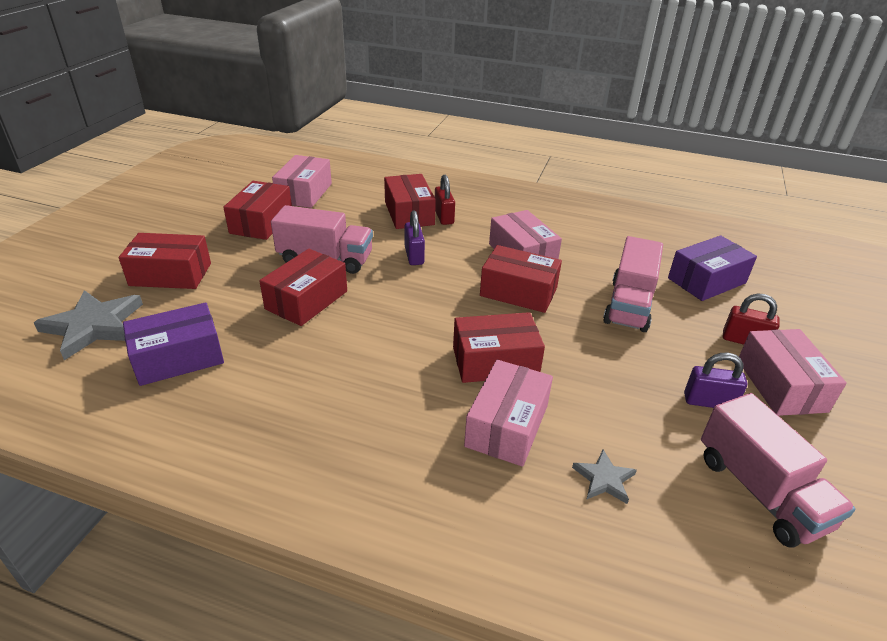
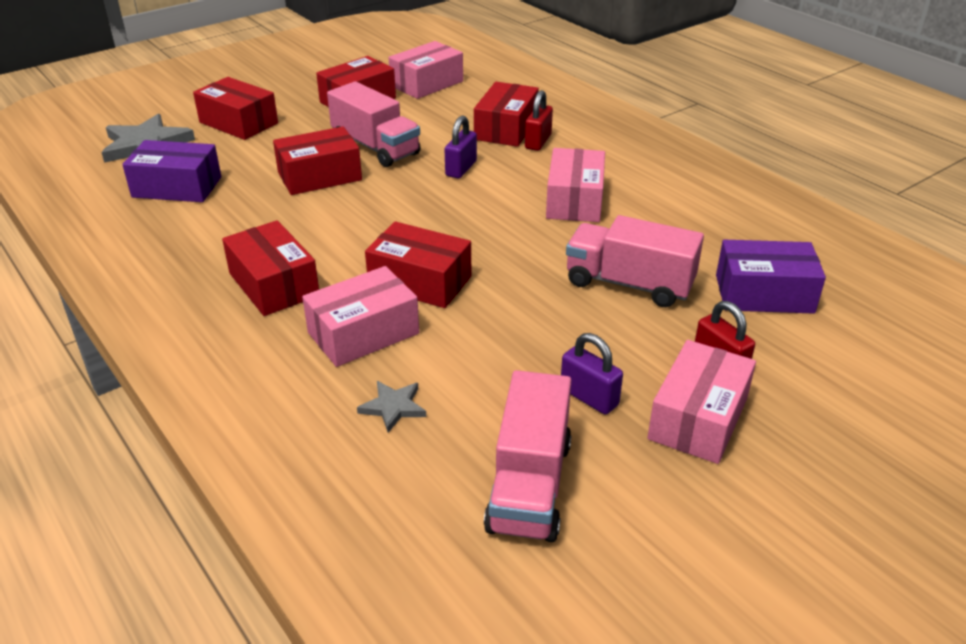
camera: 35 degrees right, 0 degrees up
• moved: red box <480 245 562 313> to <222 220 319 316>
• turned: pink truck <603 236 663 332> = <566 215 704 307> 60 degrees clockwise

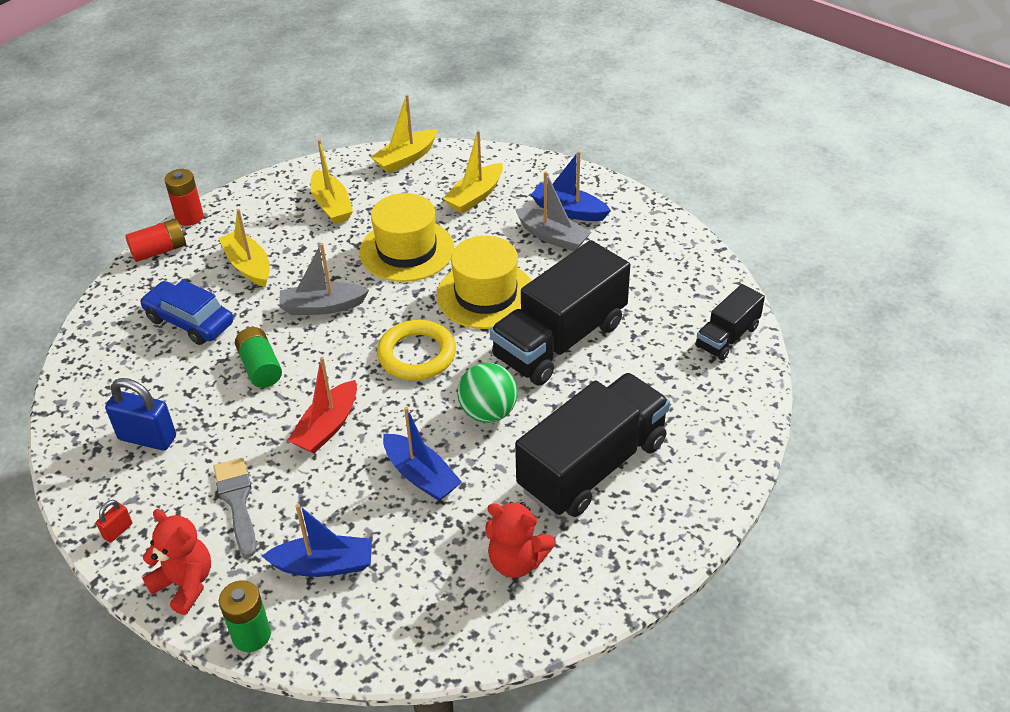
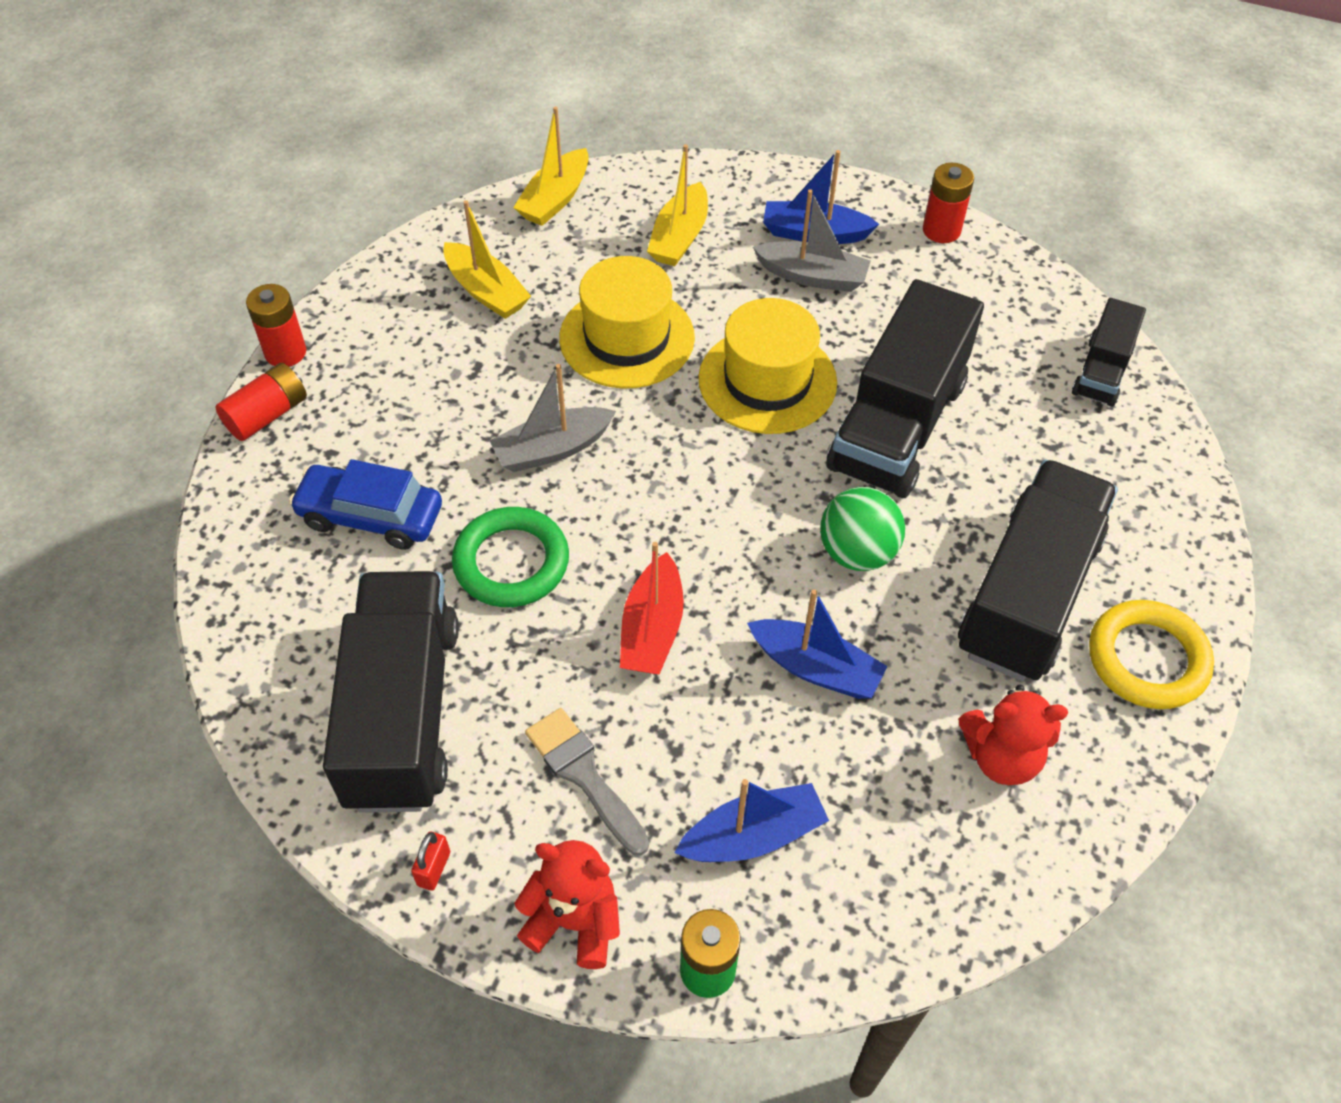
camera: 20 degrees left, 10 degrees up
• removed: yellow boat <219 209 270 287>
• added: red battery <923 163 974 243>
• moved: yellow ring <377 320 456 380> to <1089 600 1214 709>
• replaced: blue padlock <105 378 176 450> to black truck <323 571 459 813>
• replaced: green battery <235 327 282 388> to green ring <452 507 569 607>

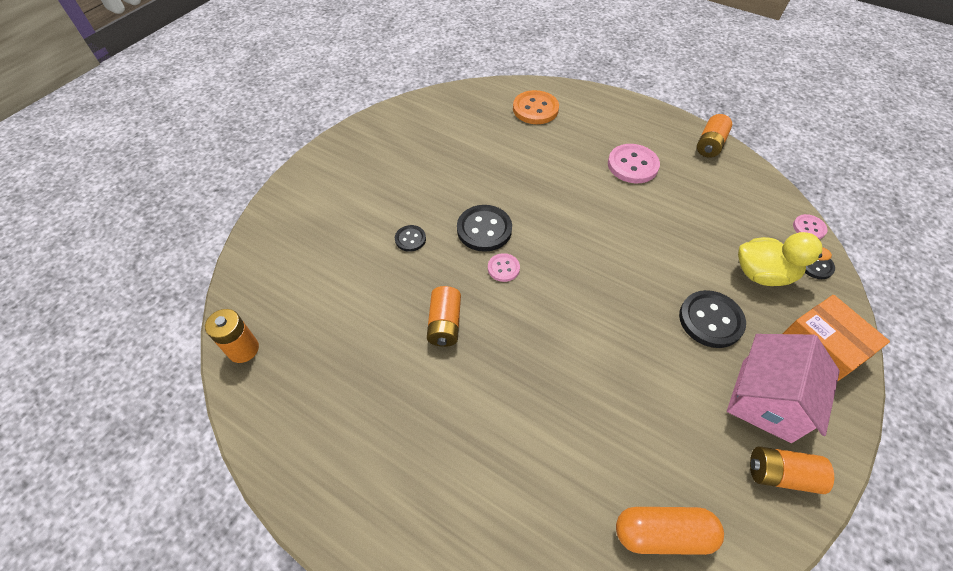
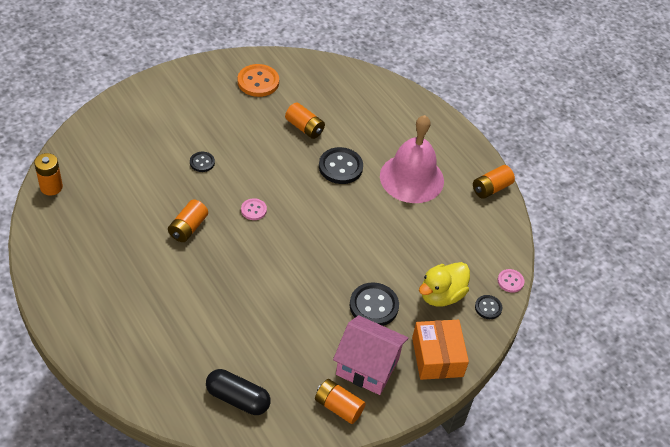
camera: 20 degrees right, 5 degrees down
• added: orange battery <285 102 325 139>
• moved: black button <457 205 512 252> to <319 147 363 184>
• moved: orange button <513 90 559 124> to <238 64 279 97>
• replaced: pink button <608 144 660 183> to pink bell <380 115 444 203>
• recoloured: orange capsule <616 507 724 555> to black capsule <206 369 271 415>
• turned: pink house <727 334 840 443> = <333 315 409 395> 60 degrees clockwise
• turned: yellow duck <738 232 832 286> = <419 262 470 306> 105 degrees clockwise

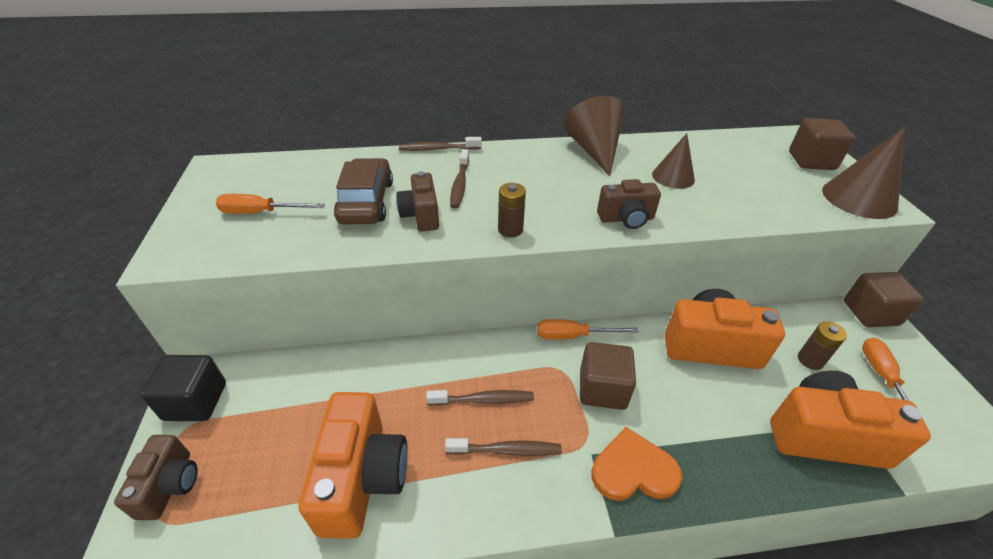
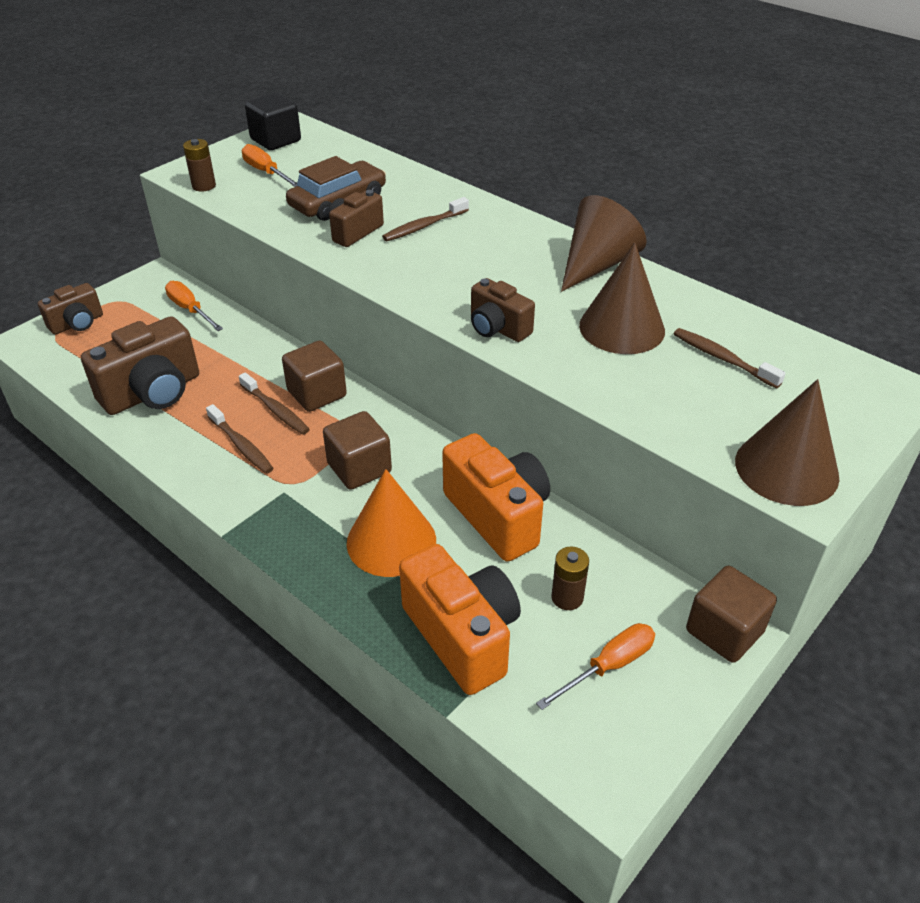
camera: 50 degrees right, 0 degrees up
• removed: orange heart <591 427 682 501>
• added: orange cone <346 469 436 577>
• moved: black cube <140 355 226 421> to <245 93 301 150>
• moved: brown toothbrush <399 137 482 151> to <674 328 786 389>
• moved: brown battery <498 183 526 238> to <183 139 216 192>
• moved: orange screwdriver <537 319 639 340> to <165 281 223 331>
• moved: brown cube <789 118 855 170> to <282 341 347 412>
• recoloured: orange camera <298 392 408 539> to brown camera <81 316 199 415>
• resized: brown cone <652 133 695 189> = <579 243 665 354> x1.54

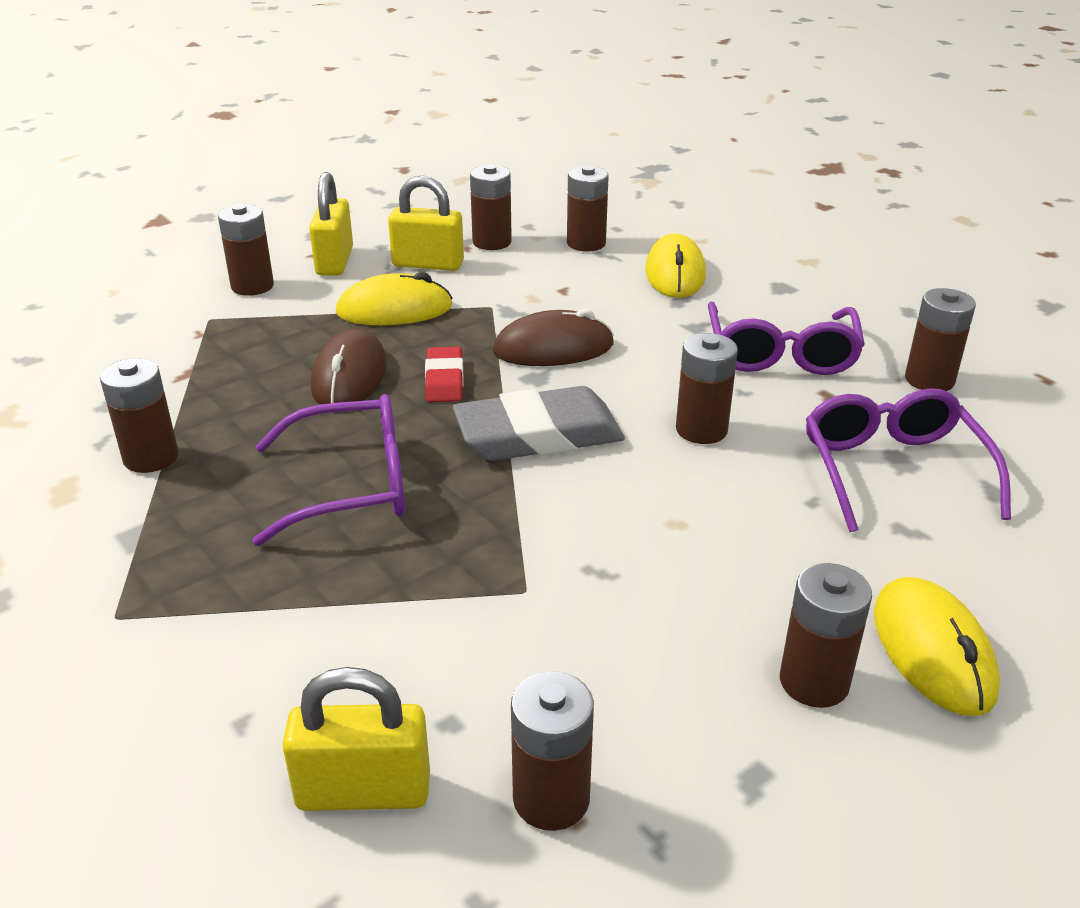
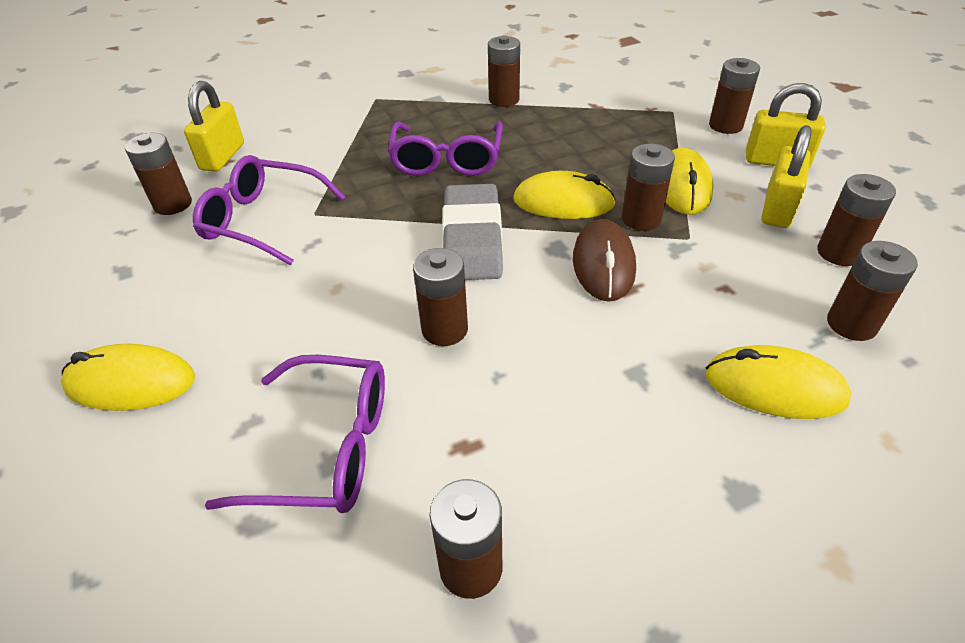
camera: 105 degrees right, 10 degrees up
• removed: brown mouse <311 328 387 405>
• moved: purple glasses <708 302 865 375> to <193 155 345 265>
• moved: brown battery <780 563 872 708> to <622 144 675 231>
• replaced: red eraser <425 347 464 402> to yellow mouse <513 171 616 219>

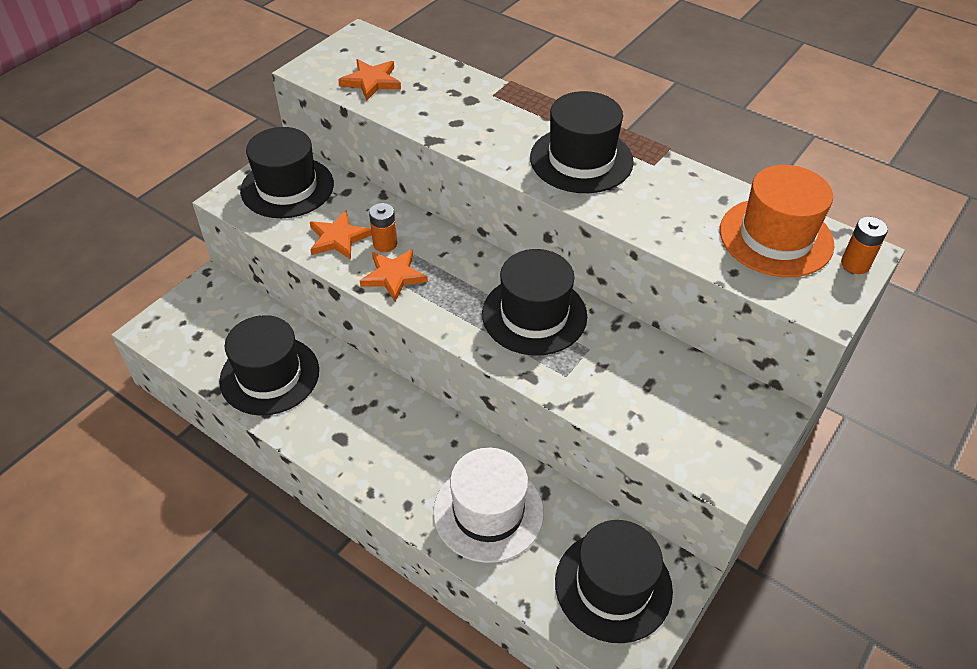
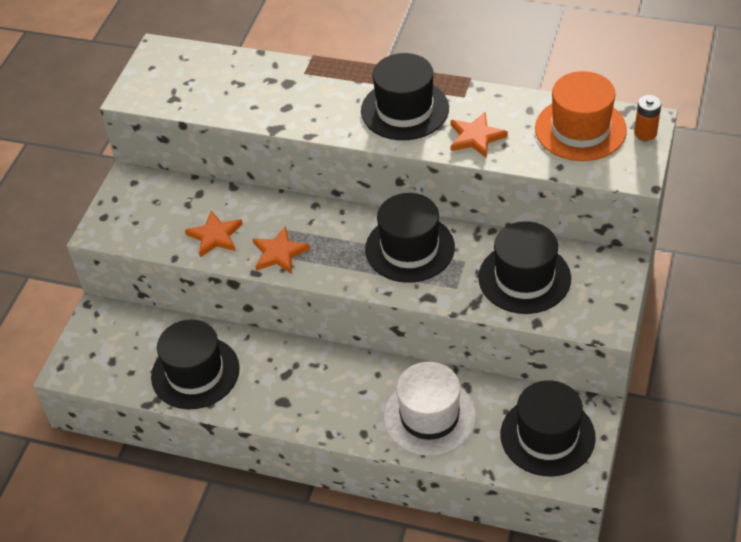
camera: 15 degrees left, 0 degrees up
• removed: orange battery <369 203 397 252>
• moved: black hat <240 127 334 218> to <478 221 571 314>
• moved: orange star <338 59 401 101> to <451 112 508 158>

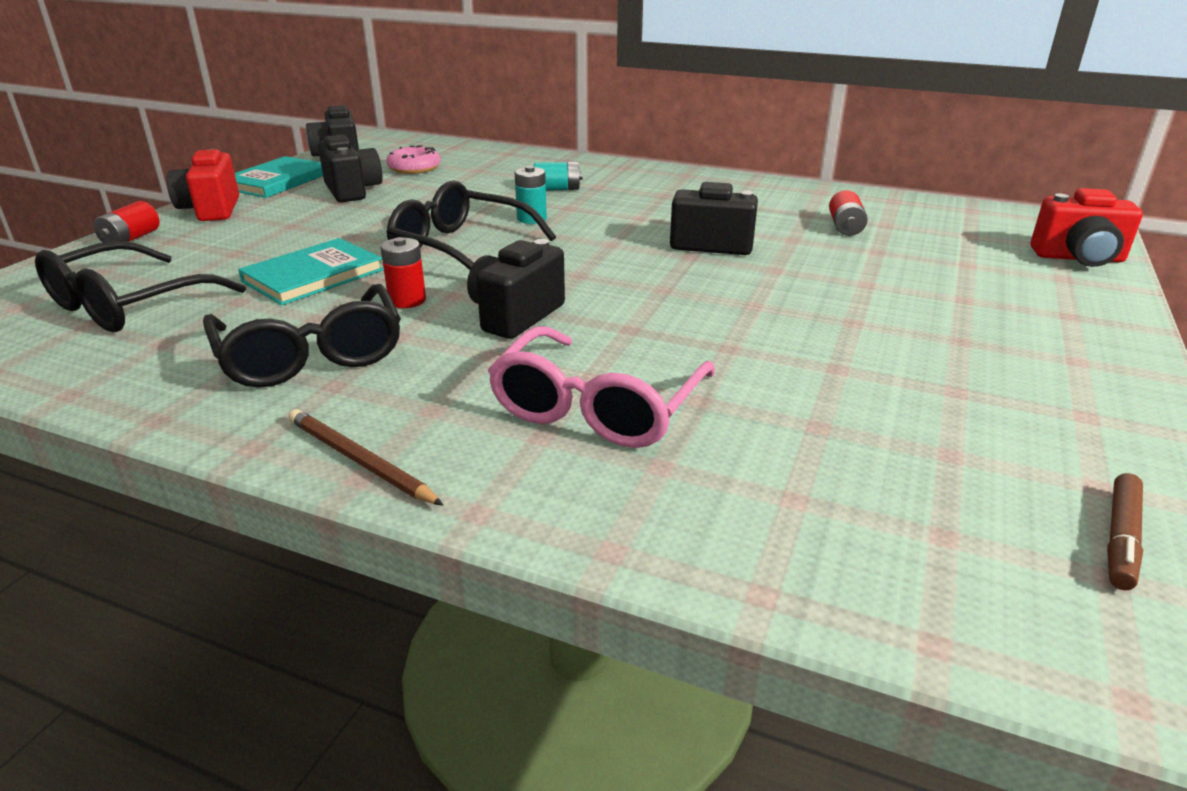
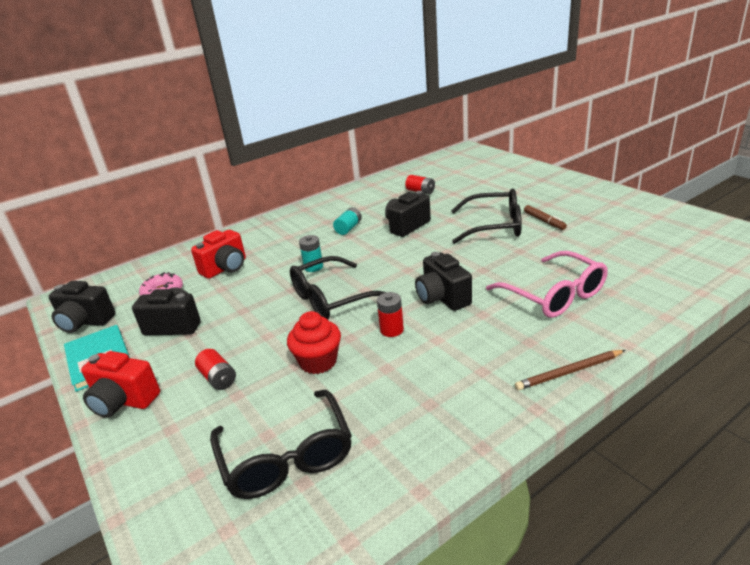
camera: 55 degrees left, 0 degrees up
• moved: red battery <93 201 160 243> to <195 349 236 390>
• moved: black glasses <203 284 401 388> to <451 188 522 244>
• moved: turquoise battery <534 162 583 191> to <333 207 362 235>
• moved: red camera <1031 188 1143 267> to <191 230 246 279>
• moved: brown marker <1107 473 1143 590> to <524 205 567 230>
• replaced: turquoise book <238 238 384 305> to red cupcake <287 311 341 374>

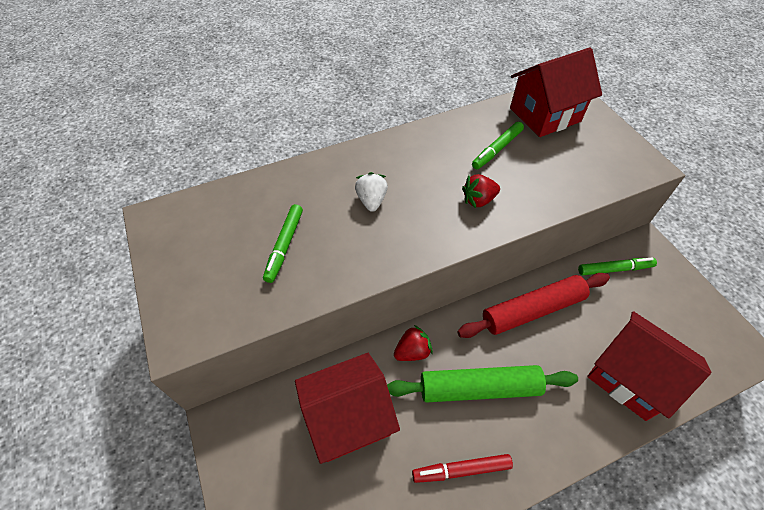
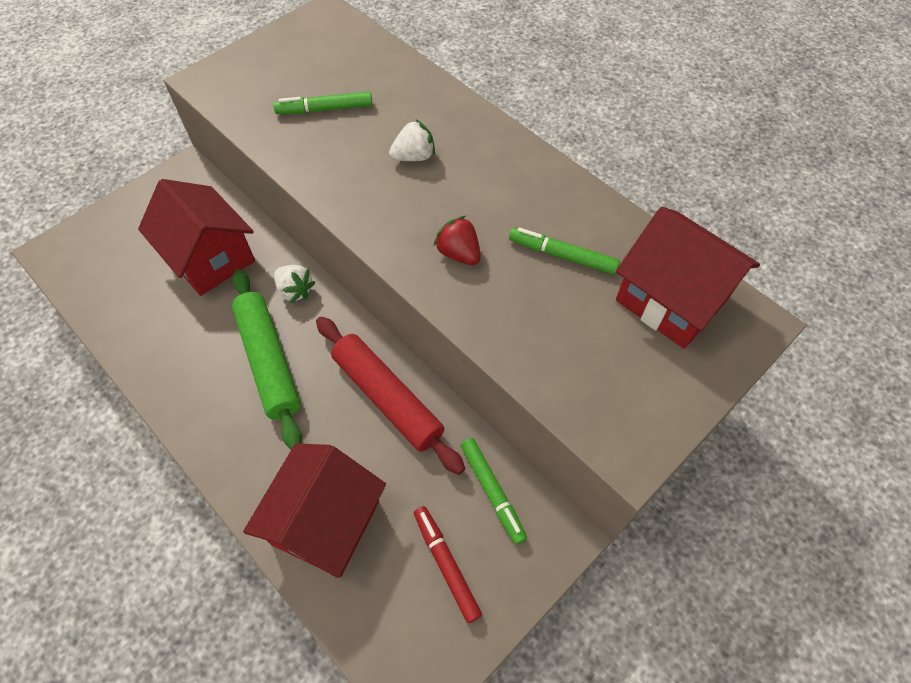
camera: 70 degrees right, 5 degrees up
• moved: red marker <412 454 513 483> to <414 506 482 623>
• recoloured: red strawberry <394 325 433 361> to white strawberry <274 265 315 303>

